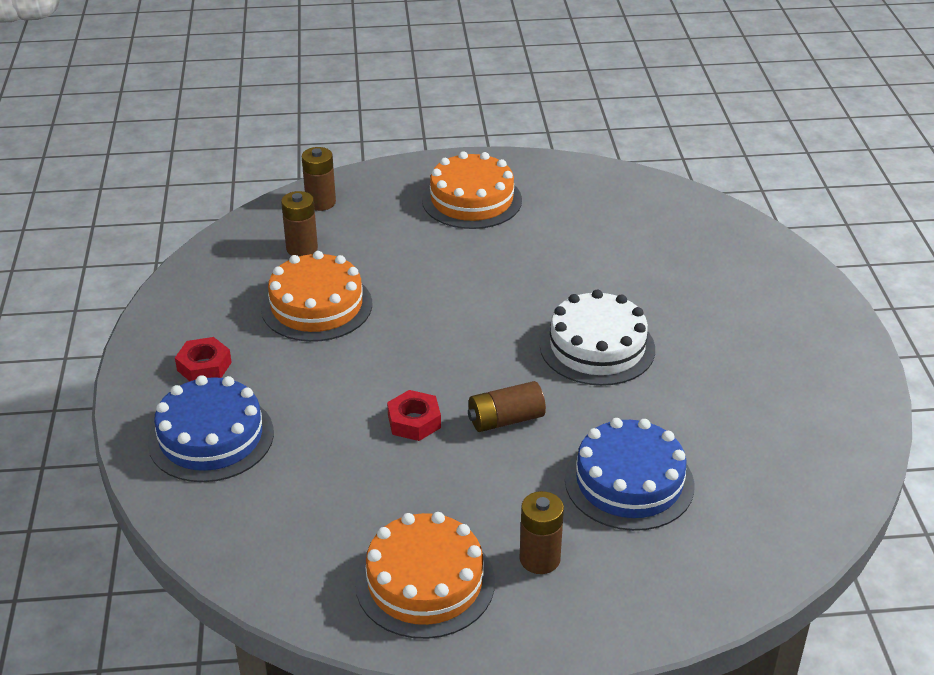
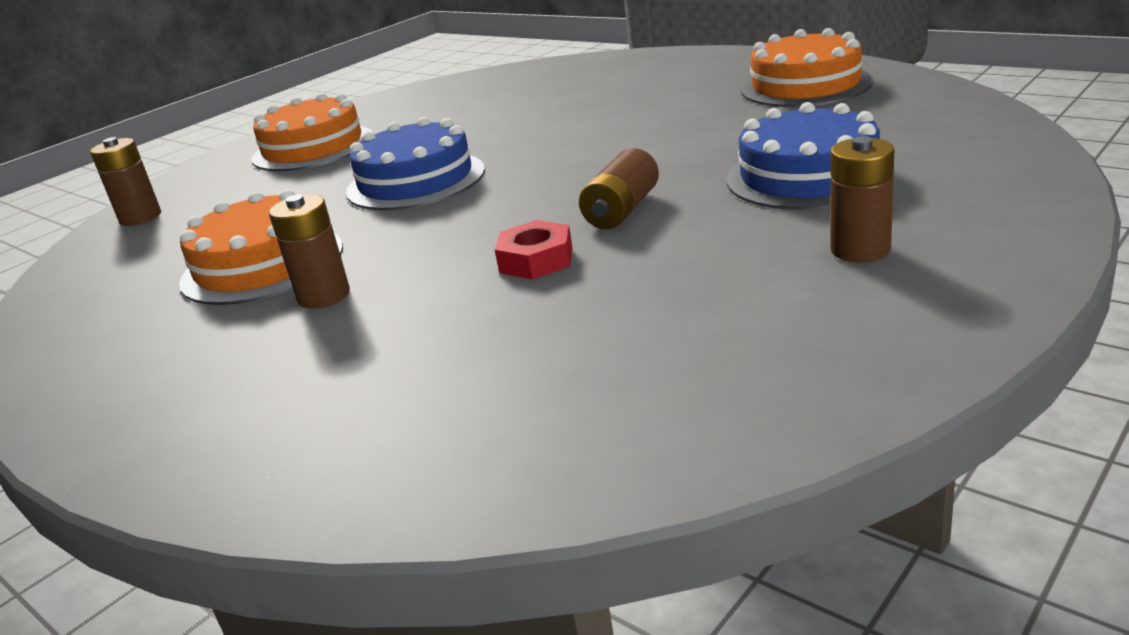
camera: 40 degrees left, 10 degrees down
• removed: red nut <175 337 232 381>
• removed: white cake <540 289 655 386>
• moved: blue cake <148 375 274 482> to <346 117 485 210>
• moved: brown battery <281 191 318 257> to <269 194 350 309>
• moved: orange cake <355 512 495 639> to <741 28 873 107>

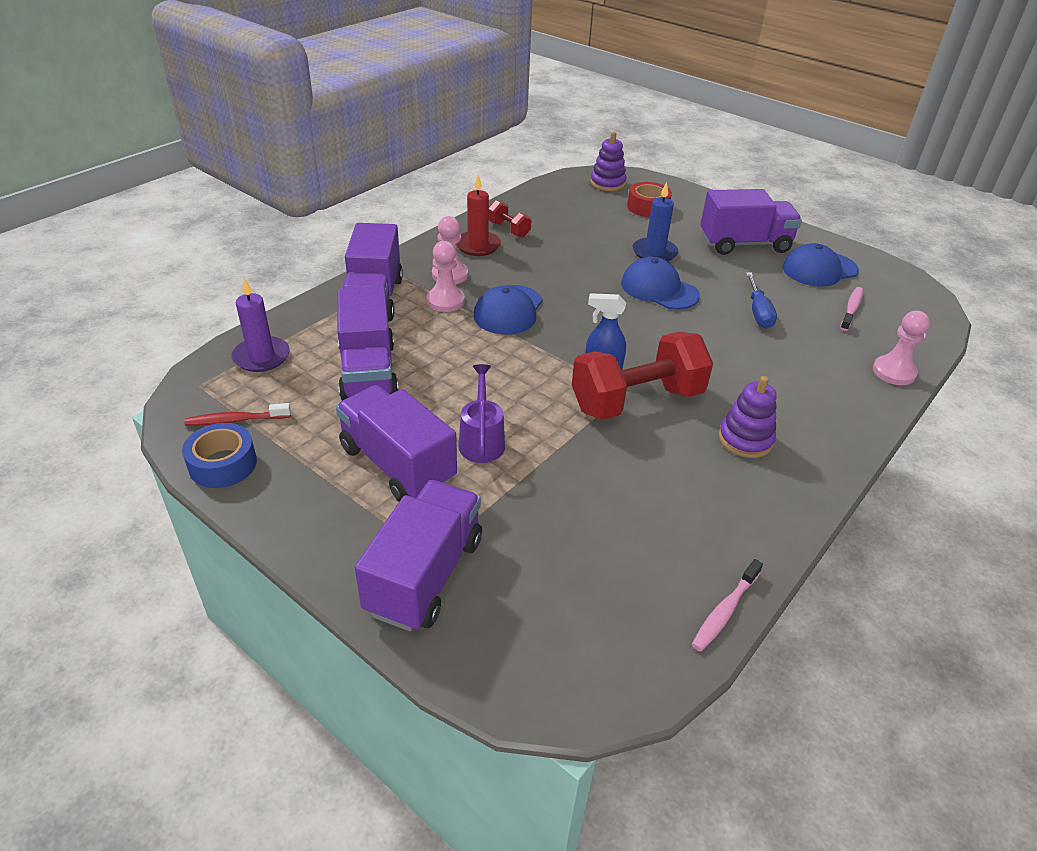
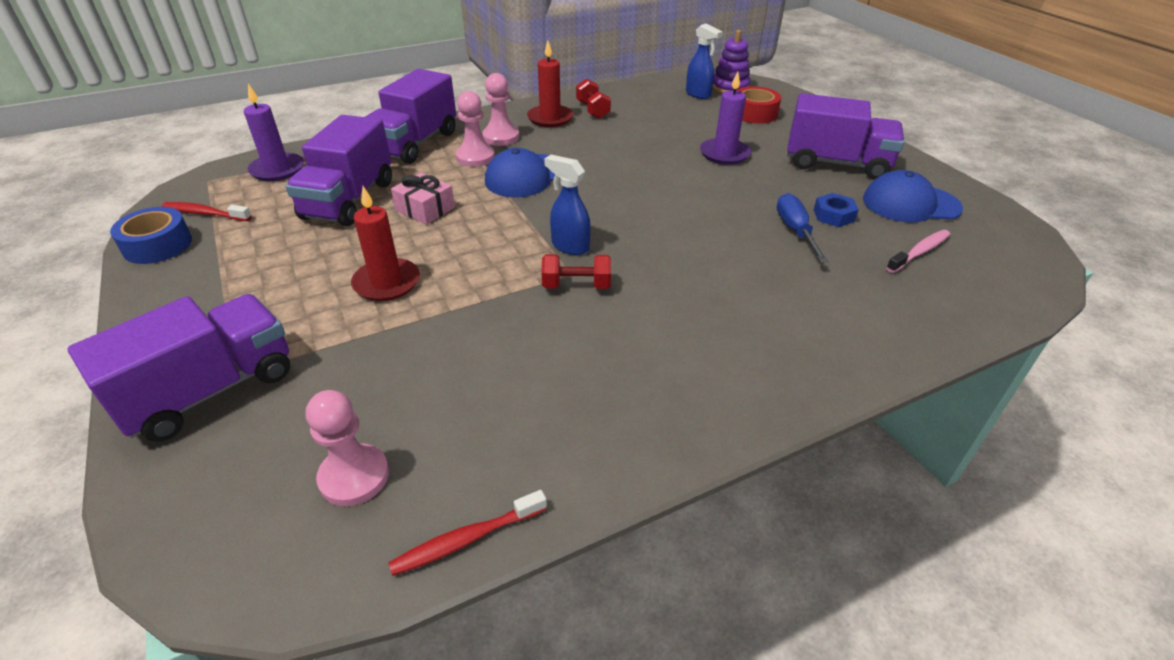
camera: 25 degrees right, 0 degrees up
• removed: purple truck <336 385 457 502>
• removed: blue cap <621 257 700 310>
• removed: purple stacking toy <719 376 777 458>
• added: pink gift <391 173 455 225>
• added: blue spray bottle <686 23 723 99>
• added: blue nut <814 193 859 227>
• moved: pink pawn <873 311 930 385> to <306 390 389 506>
• replaced: purple watering can <458 364 505 463> to red candle <351 186 420 301>
• recoloured: blue candle <633 182 678 262> to purple candle <700 72 751 165>
• recoloured: pink toothbrush <692 559 763 652> to red toothbrush <388 490 547 576>
• turned: blue screwdriver <746 272 777 328> = <777 193 828 263> 150 degrees clockwise
• resized: red dumbbell <572 332 713 420> = <542 254 611 289> x0.47

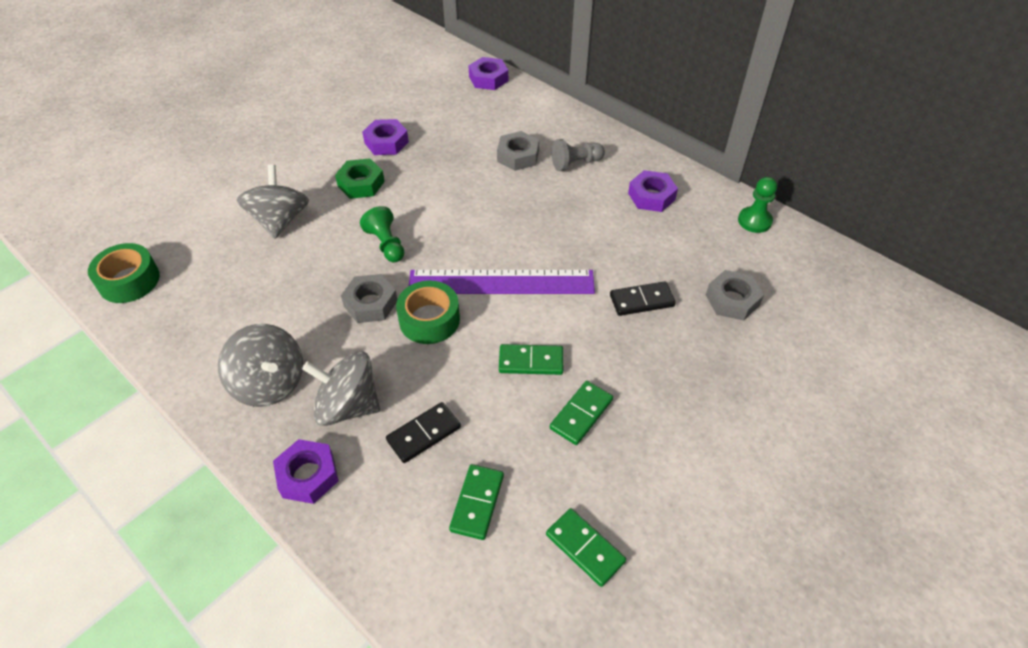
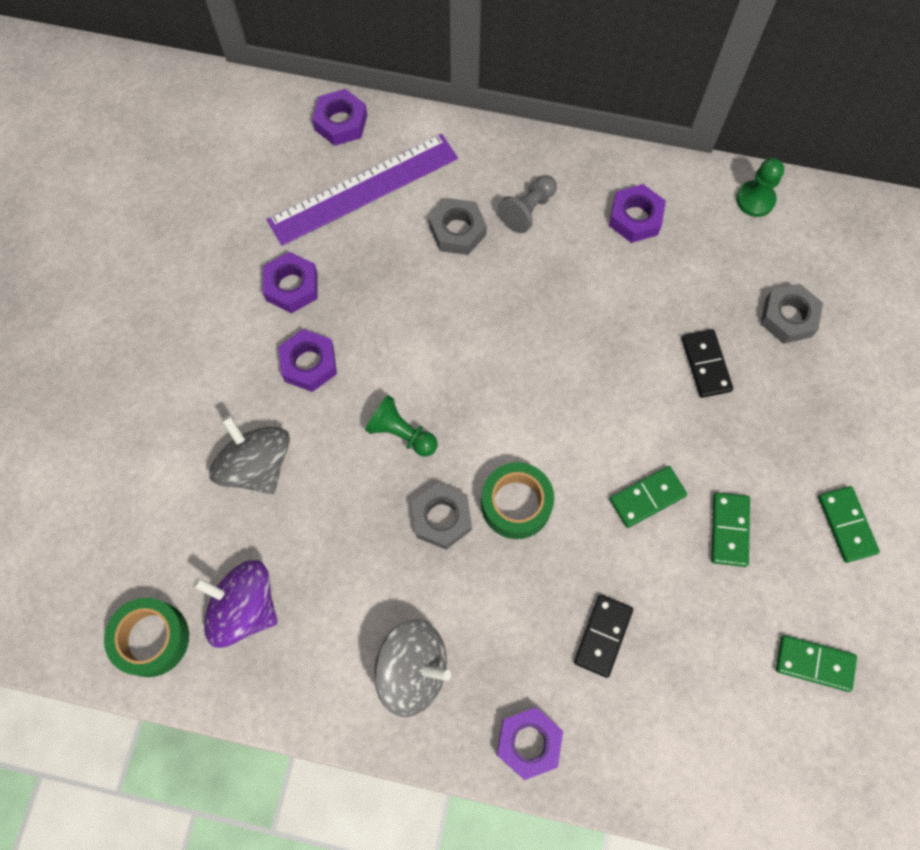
camera: 30 degrees left, 20 degrees up
• removed: grey spinning top <302 351 380 426>
• added: purple spinning top <193 560 278 648>
• moved: purple ruler <409 270 595 294> to <267 134 458 246>
• moved: green domino <449 464 504 540> to <818 486 880 563>
• recoloured: green nut <335 158 385 199> to purple nut <278 329 337 392>
• turned: black domino <610 281 676 316> = <682 329 733 398> 60 degrees counterclockwise

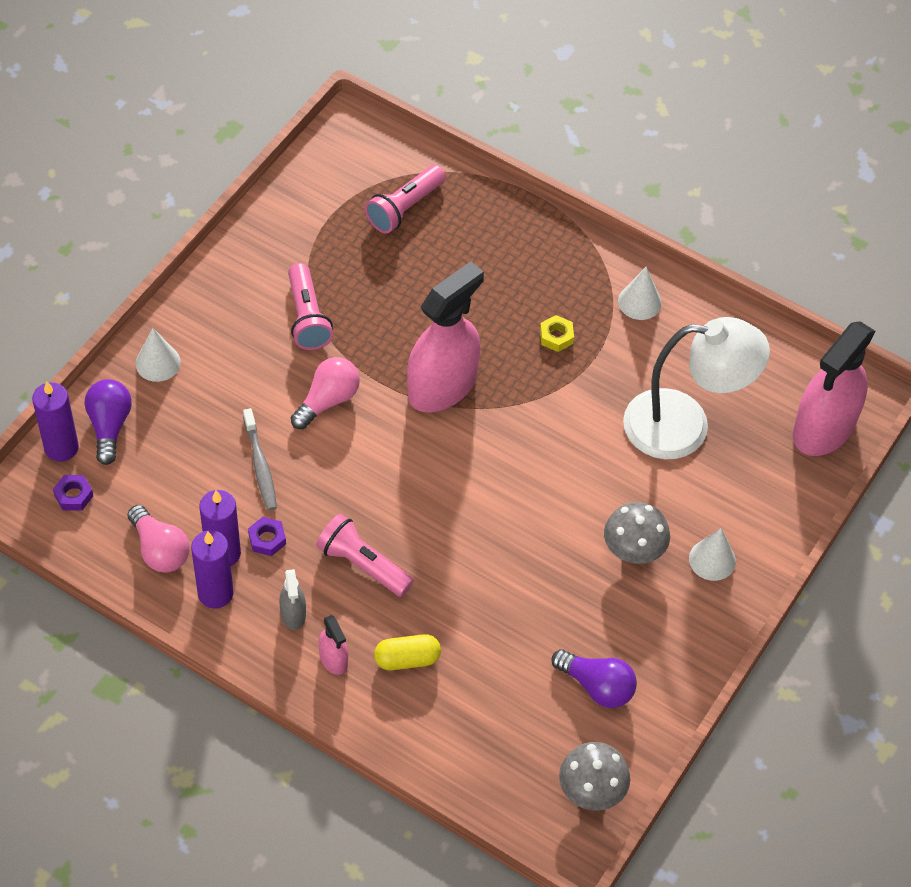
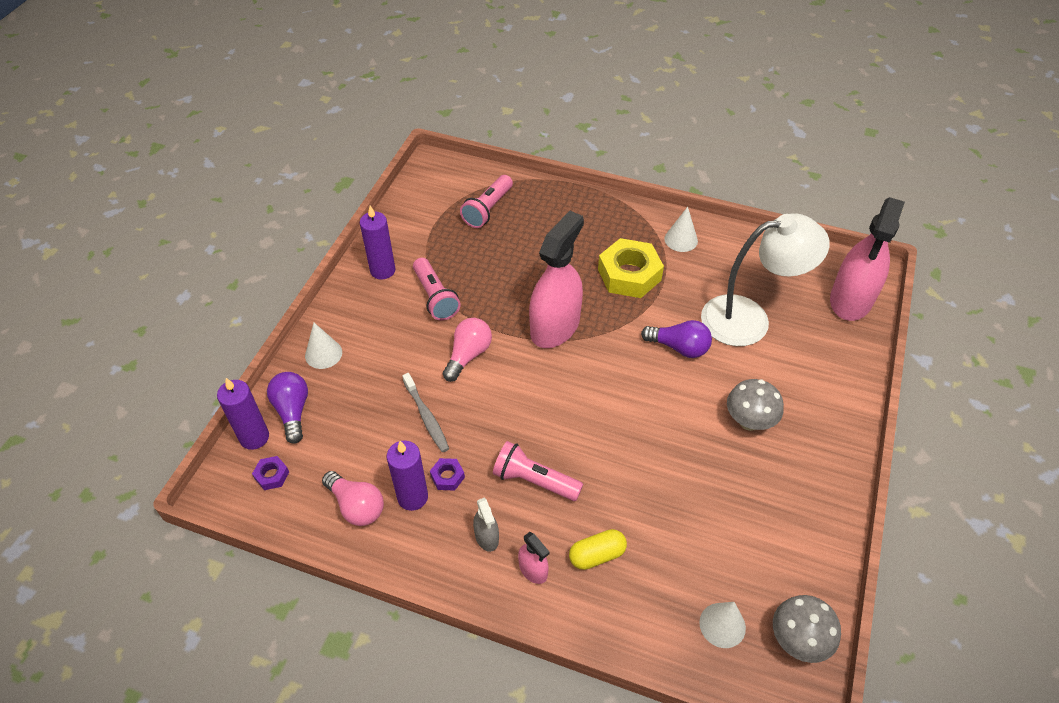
camera: 10 degrees left, 5 degrees down
• moved: purple candle <191 530 234 608> to <360 206 396 280>
• moved: purple light bulb <551 649 637 708> to <641 320 712 358>
• moved: white cone <689 528 736 581> to <699 602 746 648>
• resized: yellow nut <540 315 574 352> = <598 238 664 298> x2.24

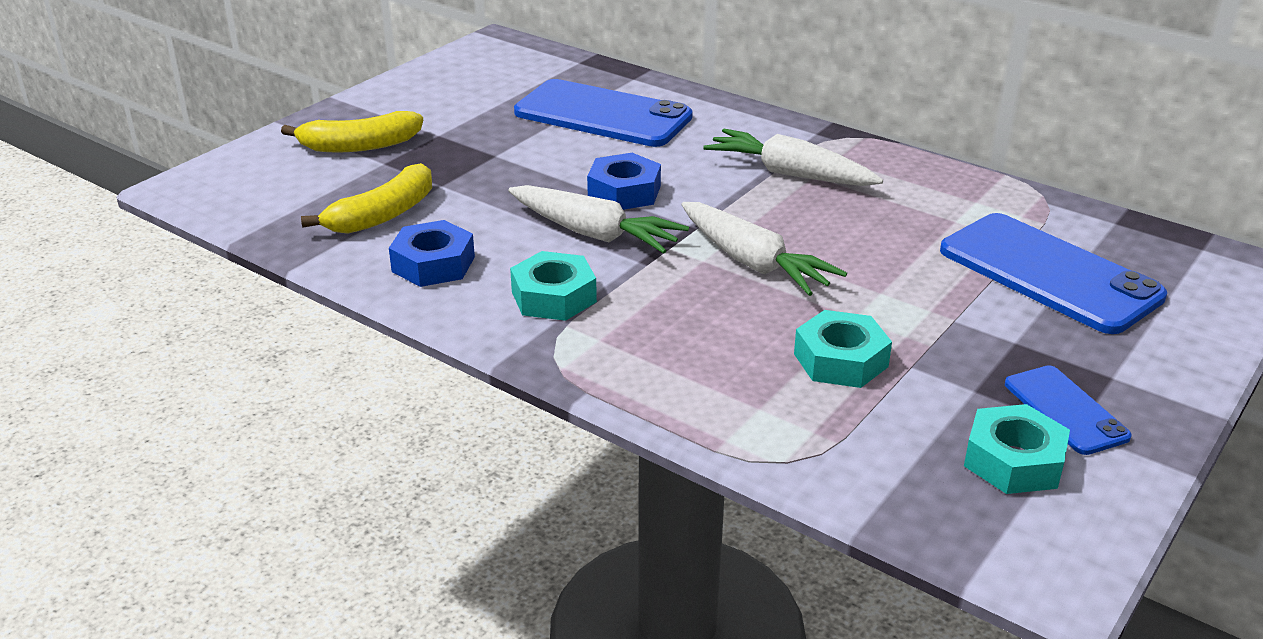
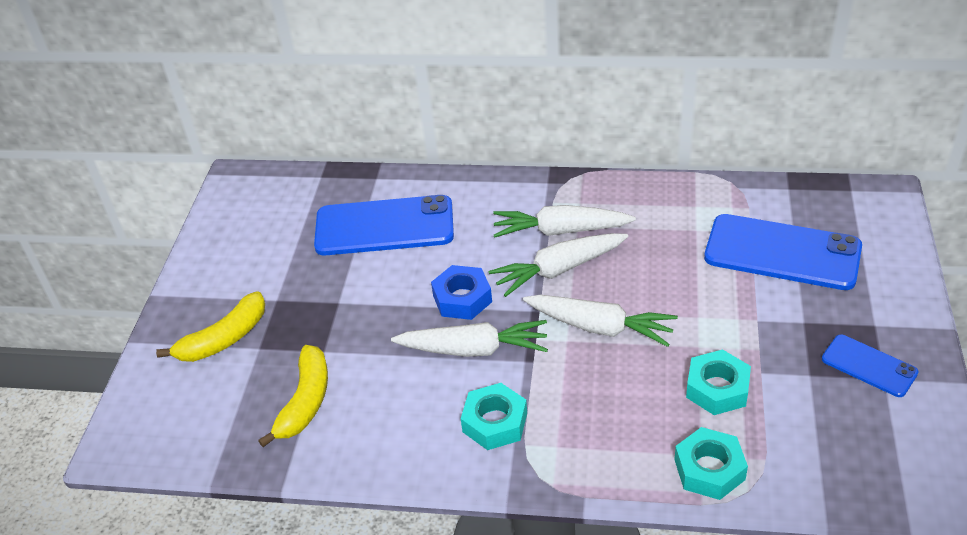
camera: 25 degrees left, 10 degrees up
• removed: blue nut <389 220 475 287>
• added: white carrot <489 233 628 297>
• moved: turquoise nut <964 404 1070 494> to <674 427 748 500>

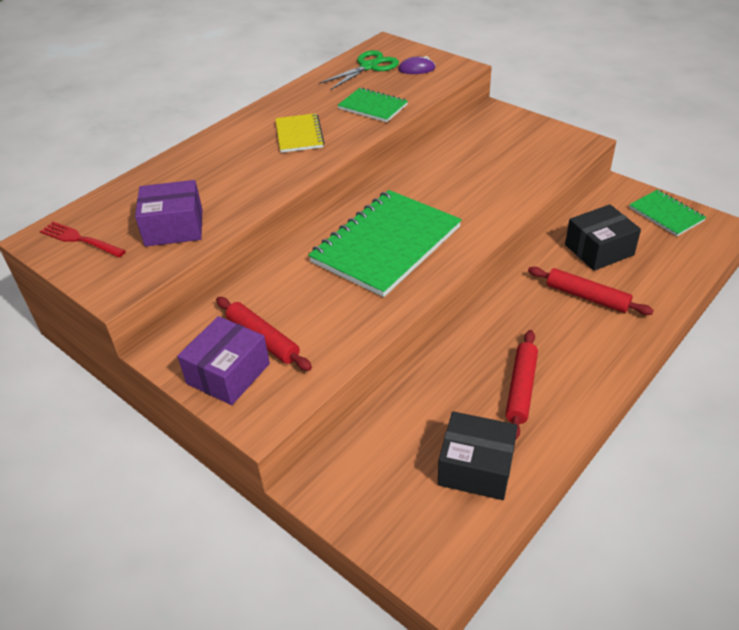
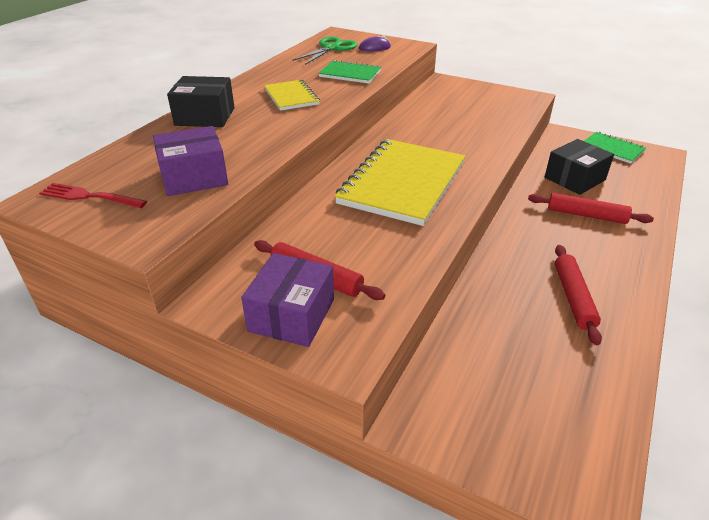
camera: 15 degrees left, 5 degrees down
• moved: black box <438 411 518 500> to <167 76 235 127>
• recoloured: green notebook <308 190 462 297> to yellow notebook <334 139 465 226>

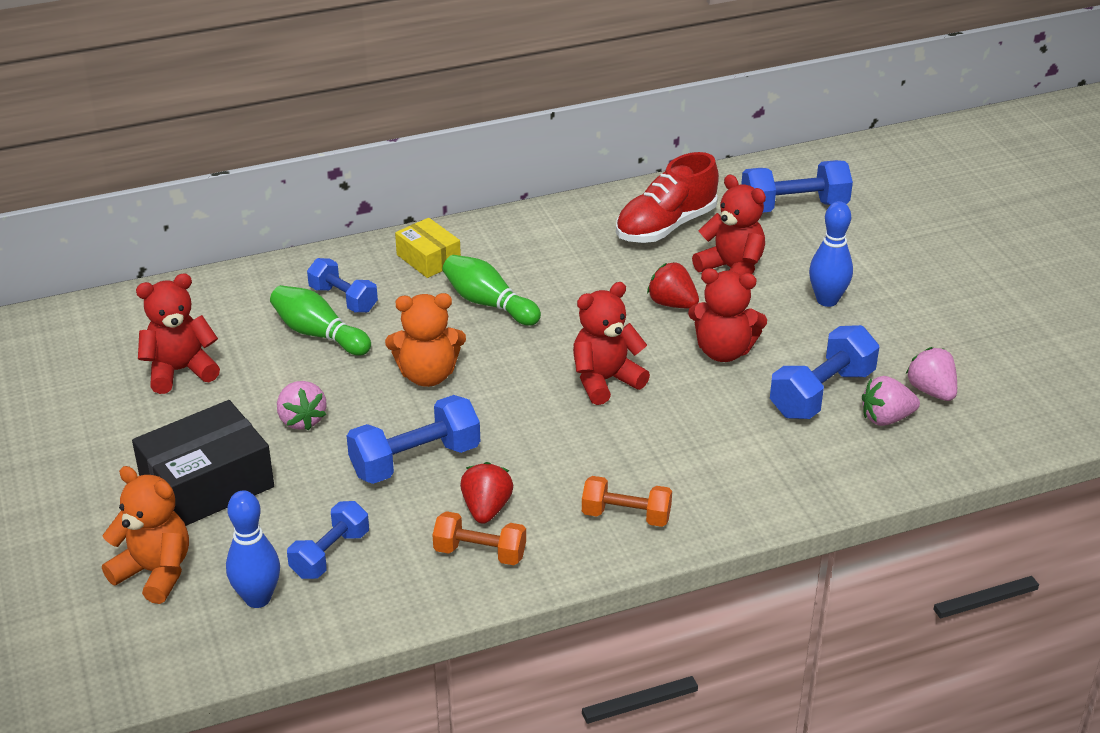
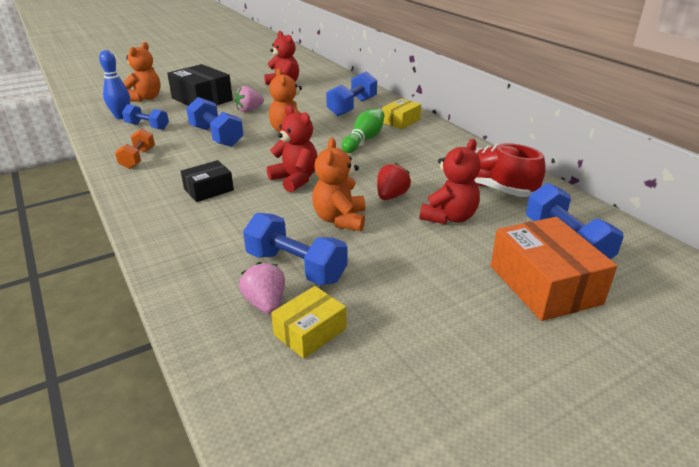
camera: 80 degrees right, 5 degrees down
• removed: green bowling pin <270 285 371 355>
• removed: red strawberry <460 462 513 524>
• removed: orange dumbbell <582 476 672 527>
• removed: blue bowling pin <809 201 853 307>
• added: black box <181 160 234 202>
• added: orange box <490 217 617 321>
• replaced: pink strawberry <906 347 957 401> to yellow box <271 286 347 359>
• recoloured: red teddy bear <688 268 767 362> to orange teddy bear <312 138 366 231>
• resized: blue dumbbell <307 258 378 313> = <326 71 377 116> x1.51

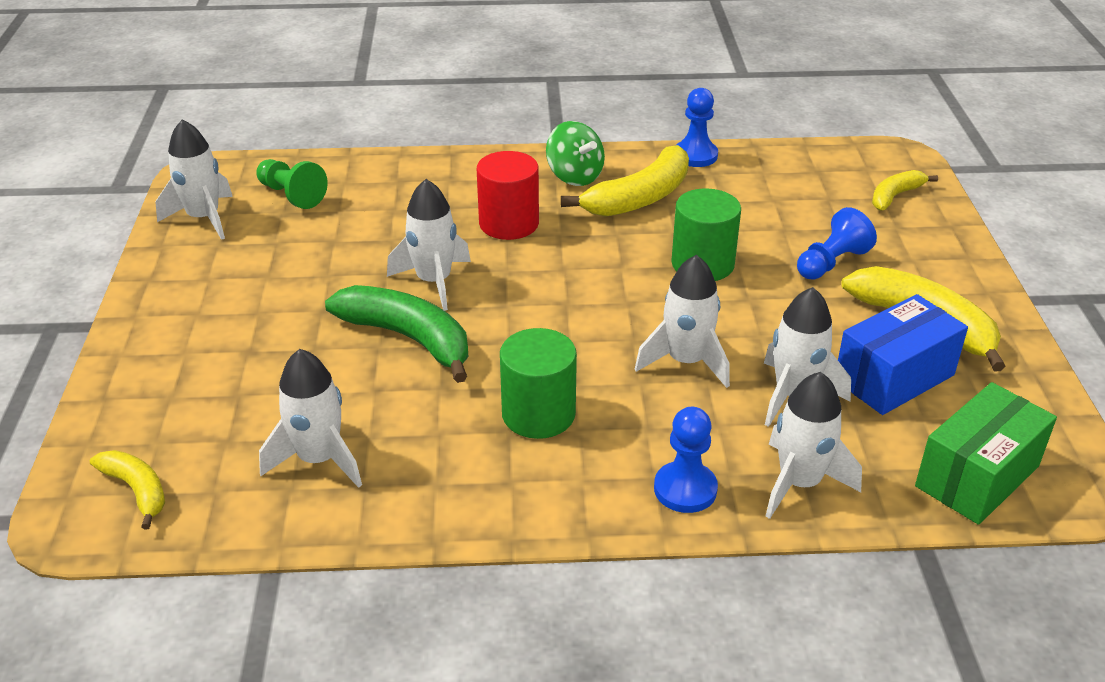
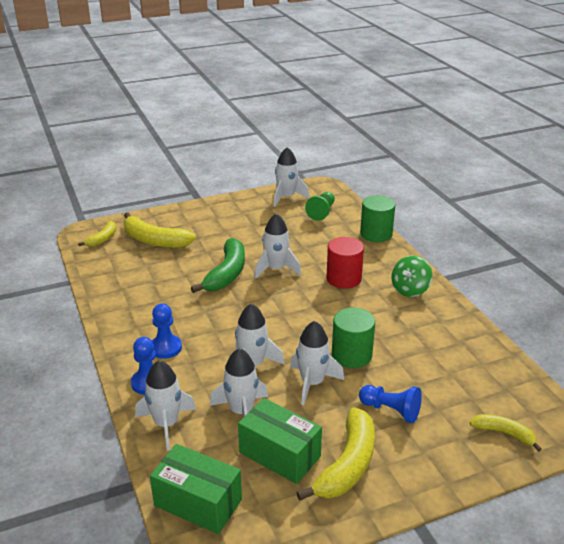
camera: 70 degrees right, 5 degrees down
• moved: white rocket <259 349 362 488> to <290 321 344 405>
• moved: green cylinder <500 328 577 439> to <360 196 395 242>
• moved: yellow banana <561 145 689 217> to <124 213 196 248>
• moved: blue pawn <676 88 718 167> to <152 304 182 359>
• recoloured: blue box <838 294 968 415> to green box <238 398 322 484>

